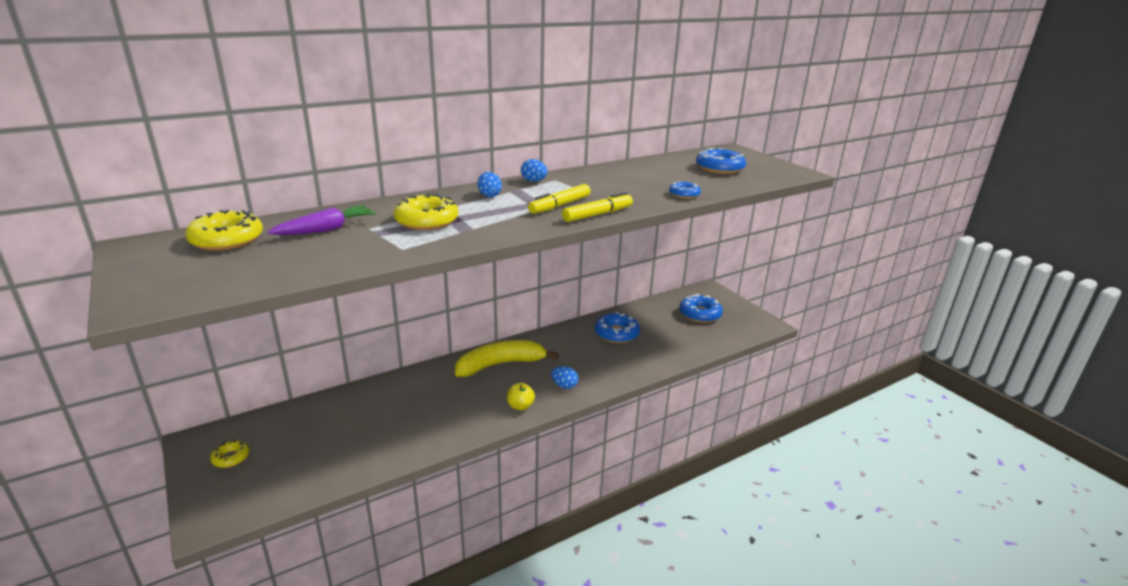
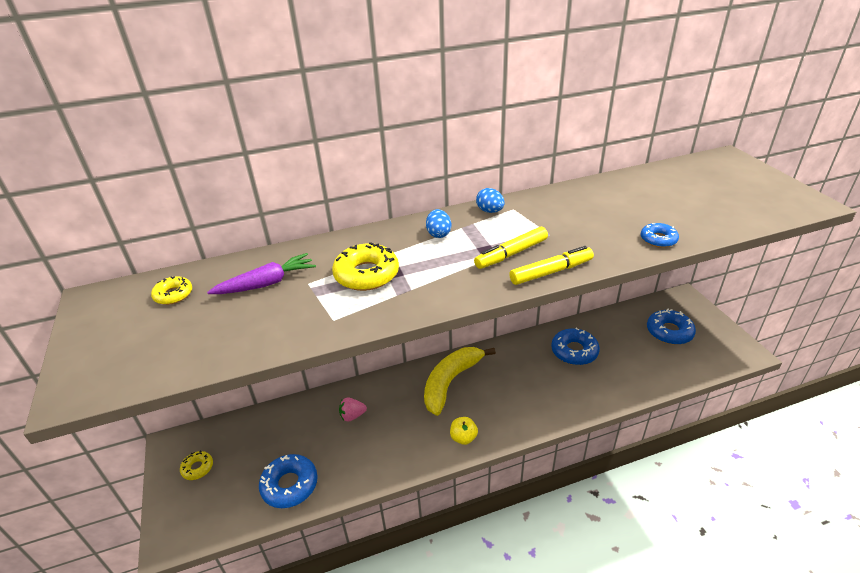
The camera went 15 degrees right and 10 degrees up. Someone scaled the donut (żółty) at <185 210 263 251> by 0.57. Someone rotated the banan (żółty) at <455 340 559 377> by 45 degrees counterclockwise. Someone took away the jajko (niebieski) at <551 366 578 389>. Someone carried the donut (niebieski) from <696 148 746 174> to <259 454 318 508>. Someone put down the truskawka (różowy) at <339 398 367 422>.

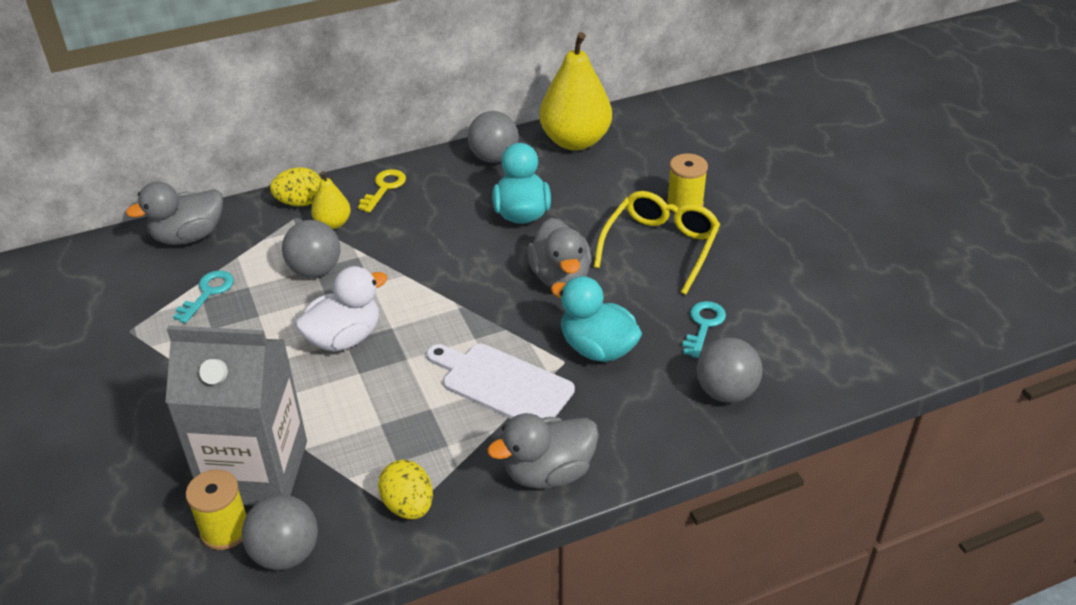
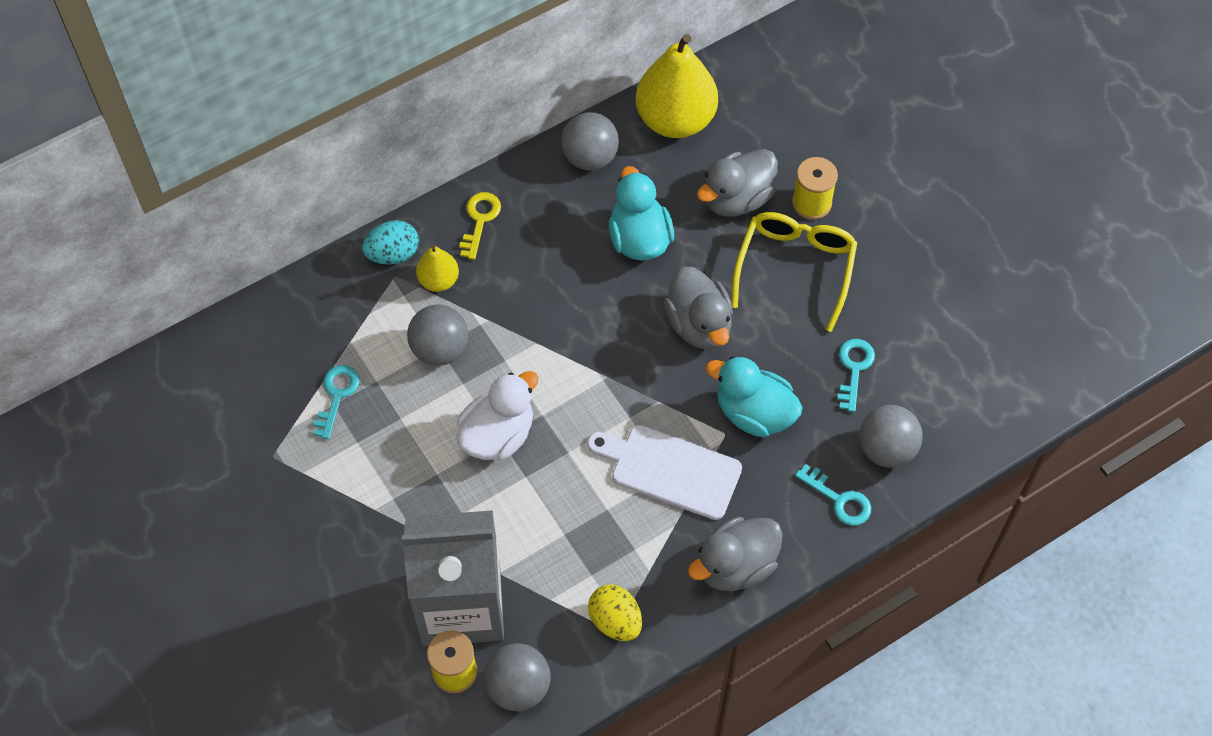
The camera went 10 degrees left and 20 degrees up. Someone carried the kaczka (szary) from <126 182 223 245> to <697 149 778 217>. Someone repainted the jajko (żółty) at <270 167 322 206>, which became the jajko (turkusowy) at <362 220 419 264>. Someone put down the klucz (turkusowy) at <795 464 871 526>.

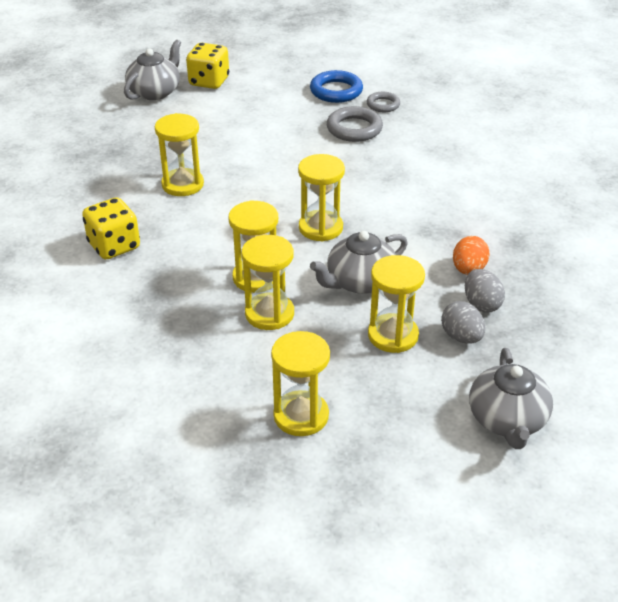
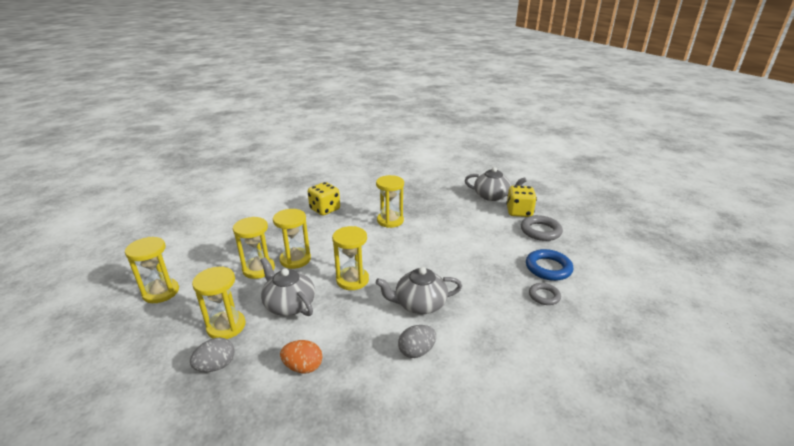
The camera went 80 degrees right and 10 degrees down. Someone carried the pierścień (szary) from <327 106 383 142> to <521 215 563 241>. Someone carried the jajko (szary) from <465 269 505 312> to <398 325 436 358>. Someone carried the imbryk (szary) from <469 348 553 449> to <375 267 462 314>.

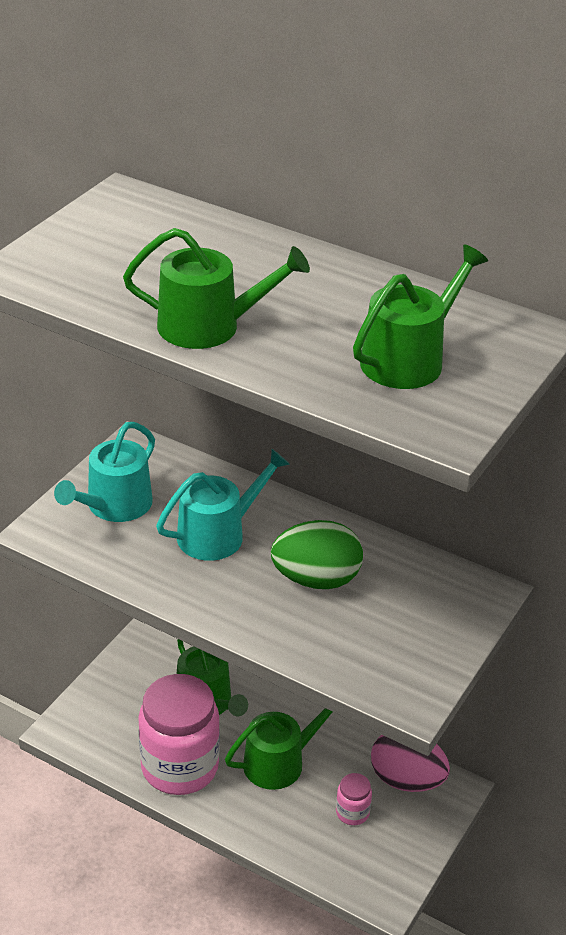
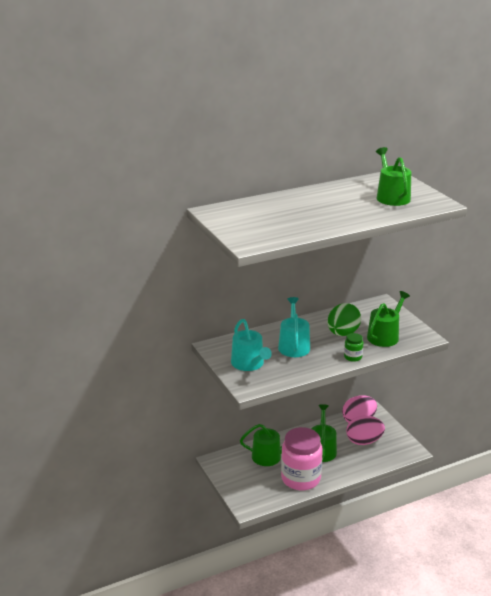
The camera went 55 degrees left and 10 degrees down. Someone carried the konewka (zielony) from <123 228 310 349> to <367 291 410 347>. Someone swapped the słoik (różowy) at <336 773 372 825> for the jajko (różowy) at <346 416 385 445>. Someone put down the słoik (zielony) at <344 333 363 362>.

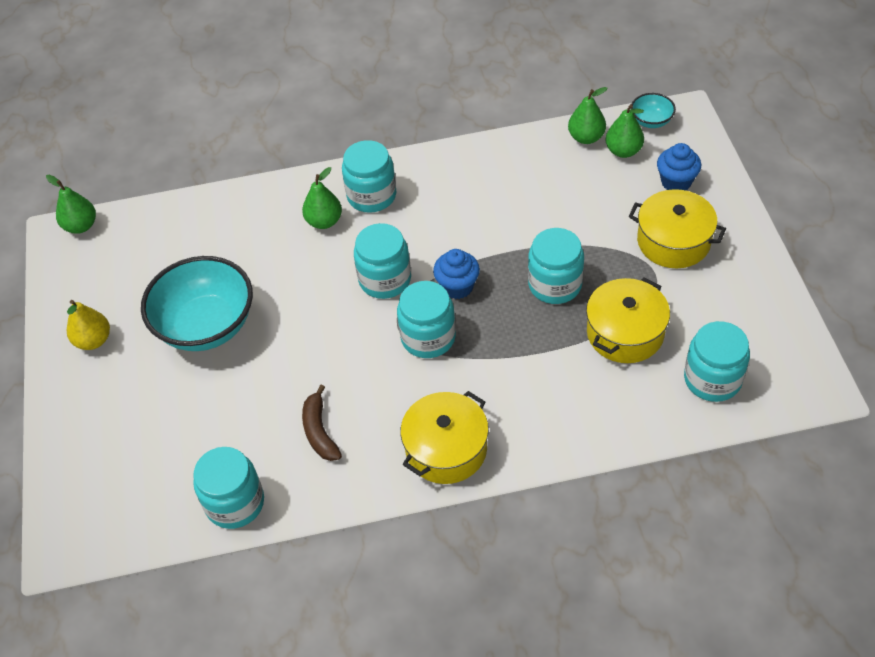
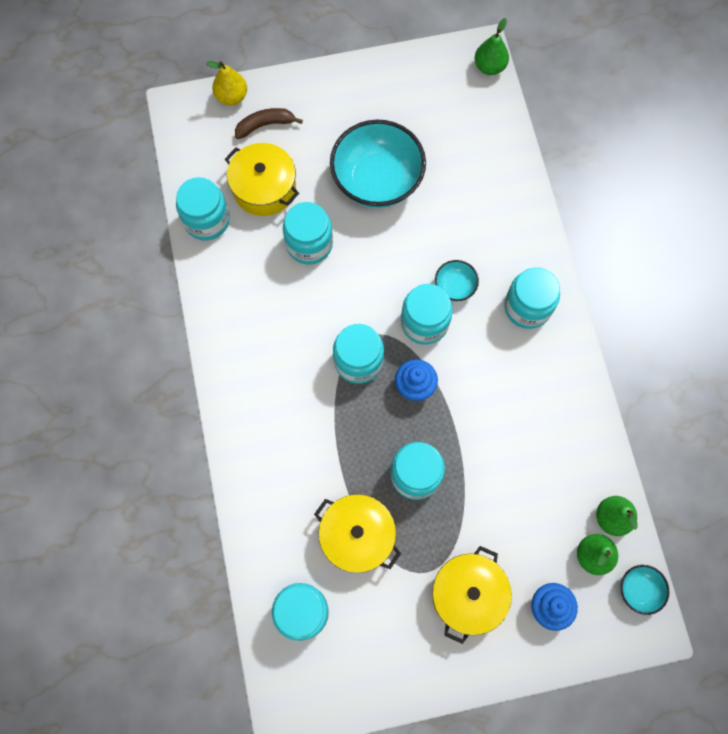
The camera went 85 degrees right and 20 degrees up. Someone carried the gruszka (żółty) from <67 300 110 350> to <206 61 247 105>. Someone took away the gruszka (zielony) at <302 167 342 229>. Someone carried the banan (brązowy) from <302 385 342 461> to <235 108 303 139>. Someone carried the garnek (żółty) from <401 391 489 484> to <225 143 299 216>. Someone put down the słoik (turkusowy) at <283 202 333 265>. Someone put down the miska (turkusowy) at <435 260 479 301>.

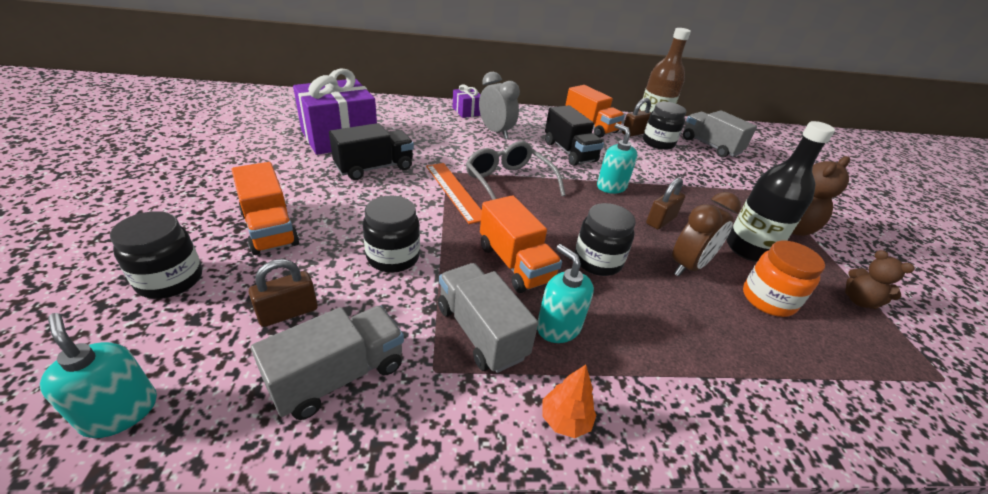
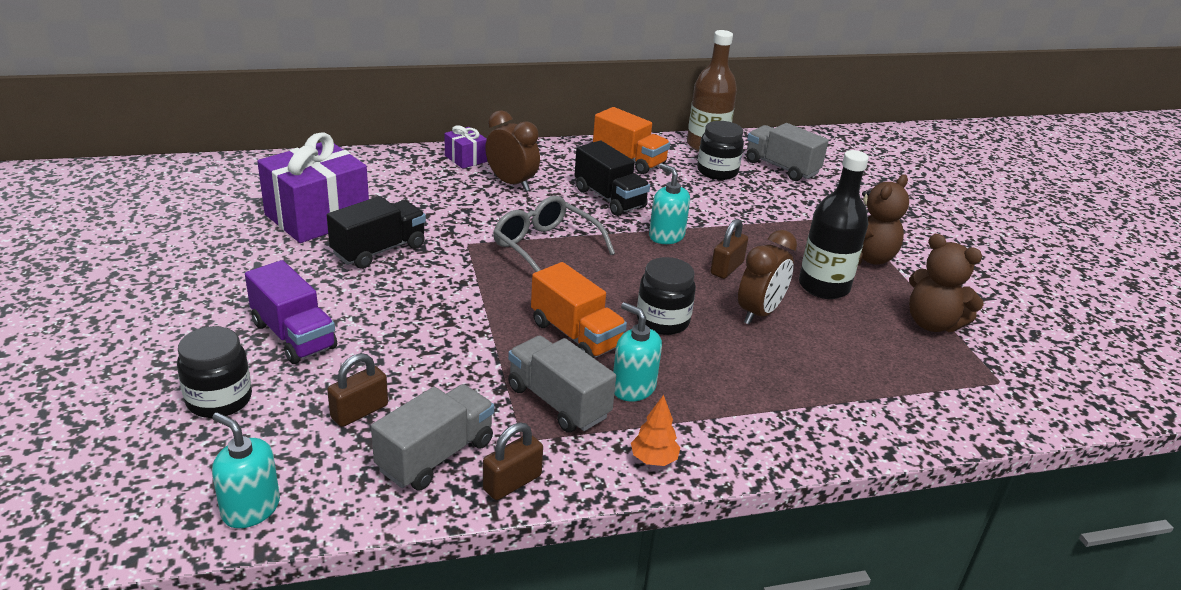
The camera went 10 degrees left and 5 degrees down. Someone repainted the ciężarówka (pomarańczowy) at <232 162 299 255>, which became the ciężarówka (fioletowy) at <245 260 337 364>. Someone took away the słoik (czarny) at <363 196 420 273>. Someone took away the linijka (pomarańczowy) at <426 163 482 224>. Someone repainted the budzik (szary) at <479 72 520 139>, which became the budzik (brązowy) at <485 110 540 191>. Someone carried the kłódka (brązowy) from <622 98 651 137> to <483 423 543 500>. Someone took away the słoik (pomarańczowy) at <743 241 825 317>. Someone scaled the miś (brązowy) at <845 250 915 309> by 1.59.

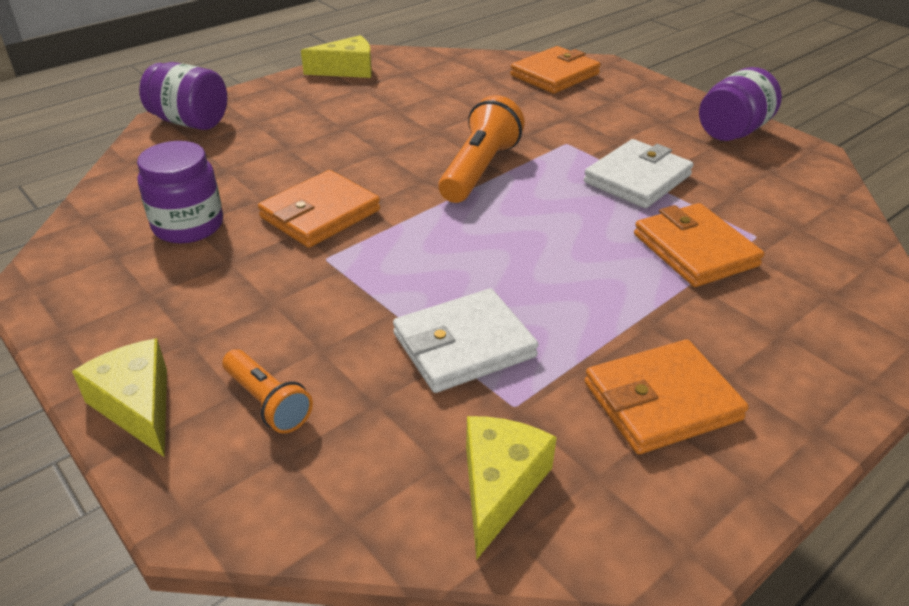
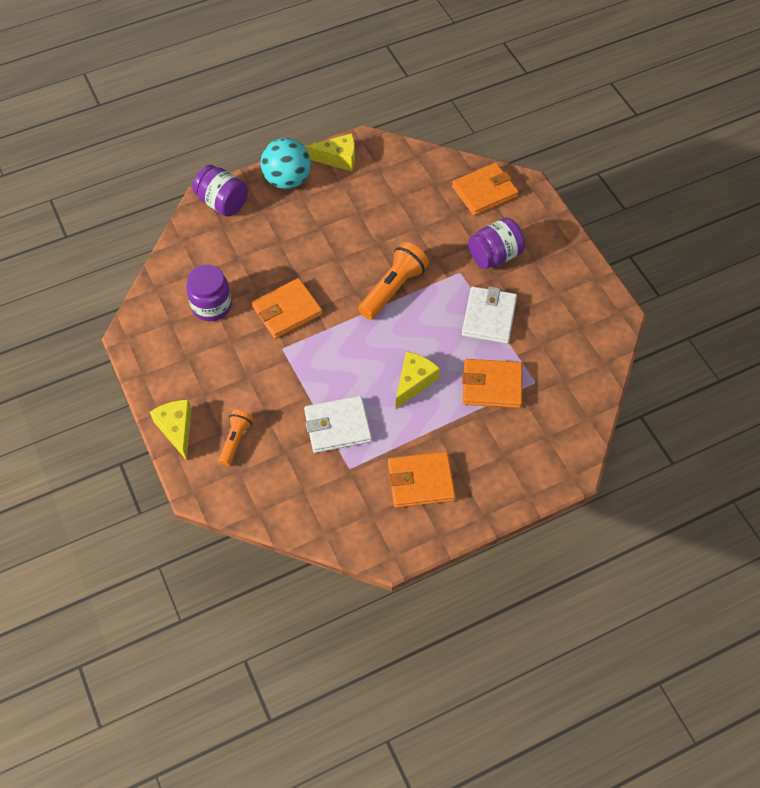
The camera went 15 degrees right and 20 degrees up. Someone rotated the latarka (pomarańczowy) at <222 349 313 433> by 135 degrees counterclockwise. Someone carried the ser (żółty) from <466 416 557 560> to <396 351 440 409>. Someone rotated the portfel (biały) at <584 139 694 208> by 45 degrees counterclockwise. Someone rotated the portfel (pomarańczowy) at <634 203 764 287> by 75 degrees counterclockwise. Someone carried the słoik (fioletowy) from <699 67 782 141> to <468 218 525 269>. Someone put down the piłka (turkusowy) at <260 138 311 189>.

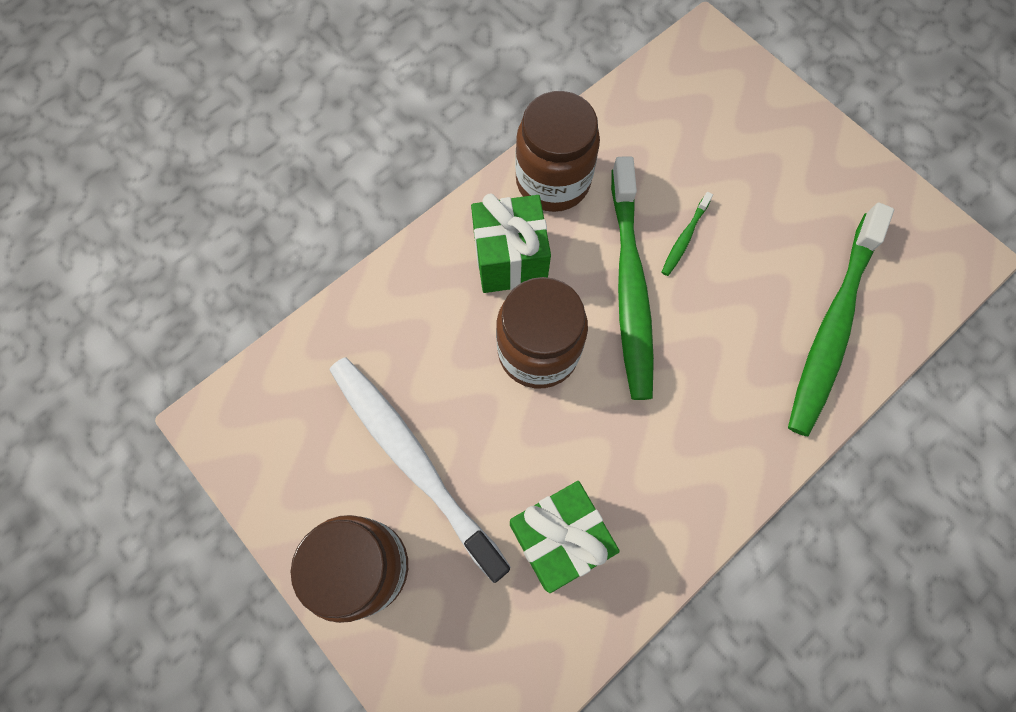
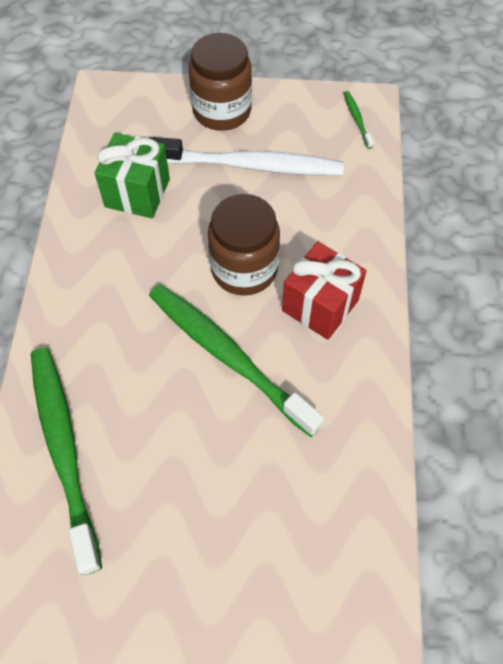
The camera went 135 degrees right and 10 degrees down. Someone repainted the prezent (zielony) at <471 193 551 293>, which became the prezent (czerwony) at <282 242 367 340>. Someone took away the słoik (brązowy) at <515 91 600 212>. Someone carried the szczoteczka do zębów (zielony) from <662 192 713 276> to <344 91 374 149>.

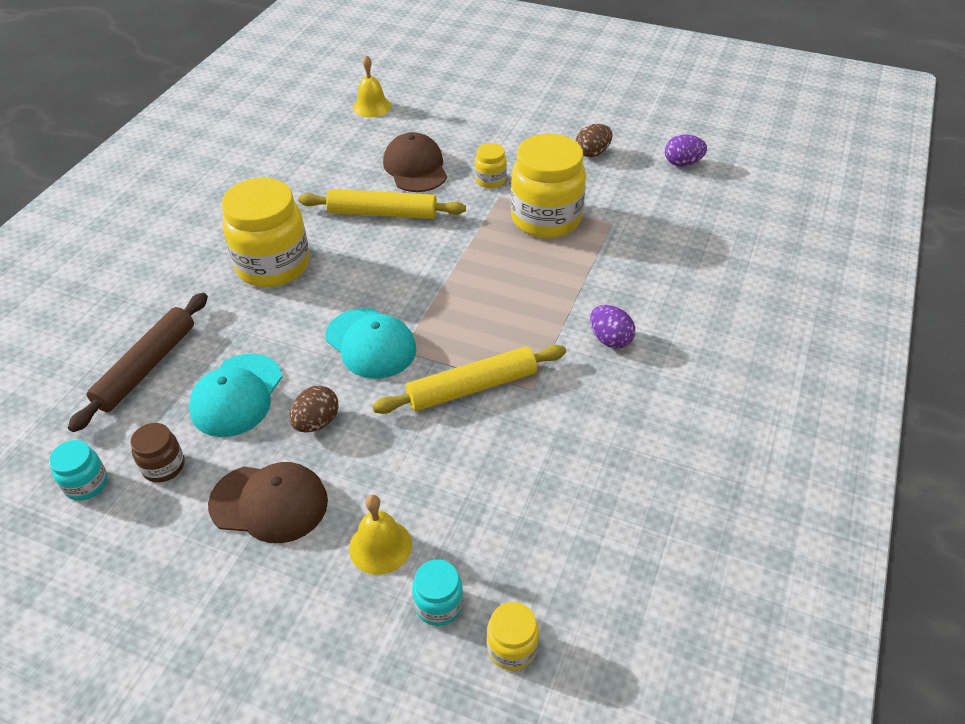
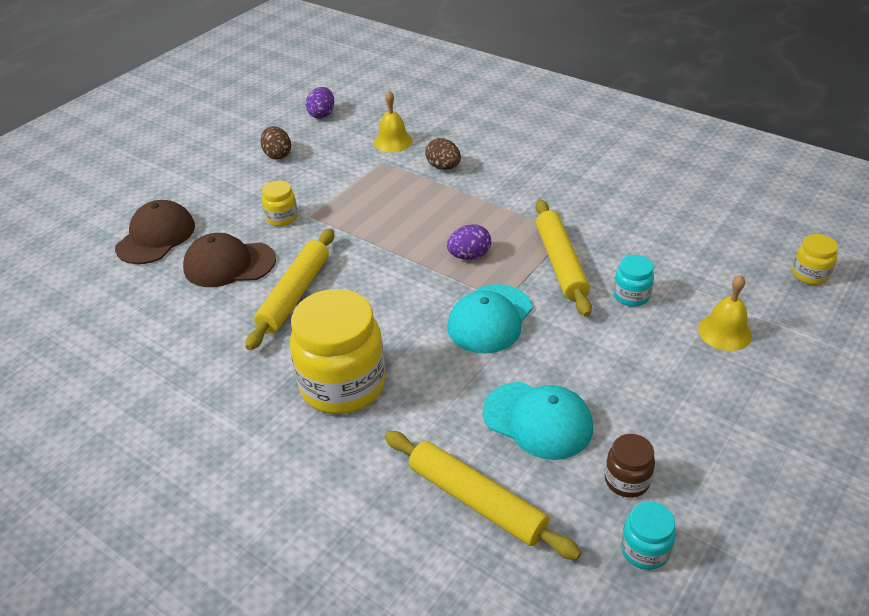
The camera went 75 degrees left and 5 degrees down. Someone repainted the wałek do ciasta (brązowy) at <68 293 208 432>, which became the wałek do ciasta (żółty) at <385 431 581 560>. Someone carried the czapka (brązowy) from <208 462 328 543> to <115 200 195 264>. Someone carried the jajko (brązowy) from <289 385 339 433> to <425 138 461 170>. Someone rotated the czapka (turkusowy) at <325 308 416 379> by 150 degrees clockwise. Someone carried the dzwonek (żółty) from <353 55 391 117> to <374 91 413 152>. Someone carried the słoik (turkusowy) from <412 559 463 626> to <613 255 654 307>. Someone took away the słoik (żółty) at <511 134 586 238>. Someone carried the jajko (fioletowy) from <590 305 635 349> to <447 224 491 260>.

